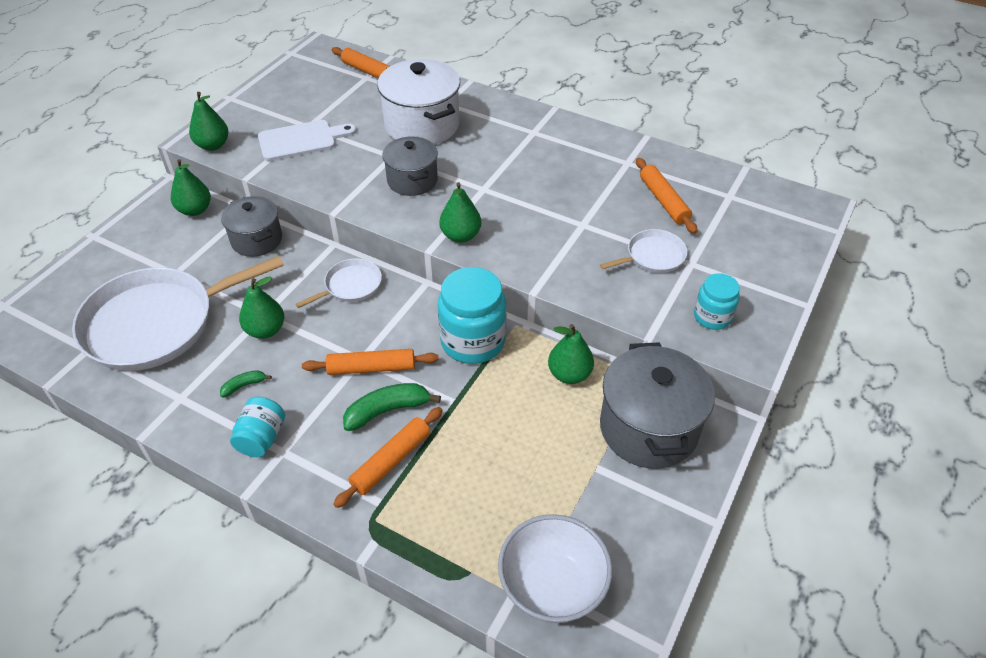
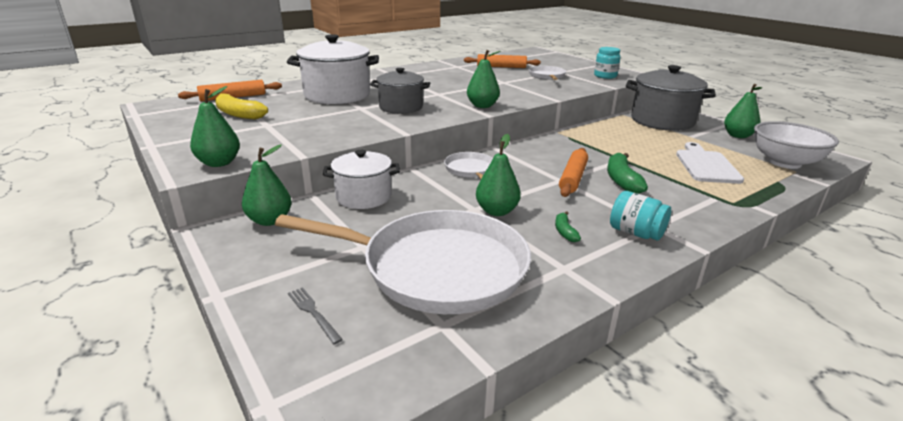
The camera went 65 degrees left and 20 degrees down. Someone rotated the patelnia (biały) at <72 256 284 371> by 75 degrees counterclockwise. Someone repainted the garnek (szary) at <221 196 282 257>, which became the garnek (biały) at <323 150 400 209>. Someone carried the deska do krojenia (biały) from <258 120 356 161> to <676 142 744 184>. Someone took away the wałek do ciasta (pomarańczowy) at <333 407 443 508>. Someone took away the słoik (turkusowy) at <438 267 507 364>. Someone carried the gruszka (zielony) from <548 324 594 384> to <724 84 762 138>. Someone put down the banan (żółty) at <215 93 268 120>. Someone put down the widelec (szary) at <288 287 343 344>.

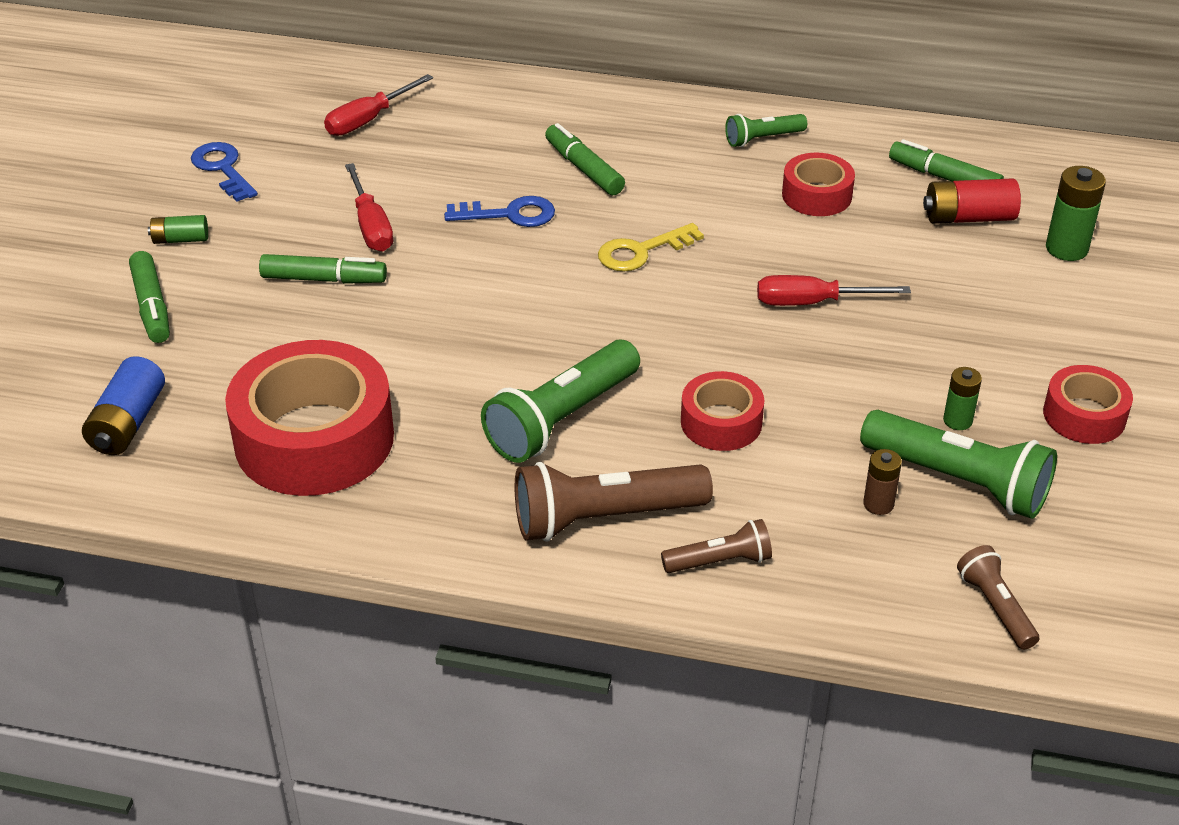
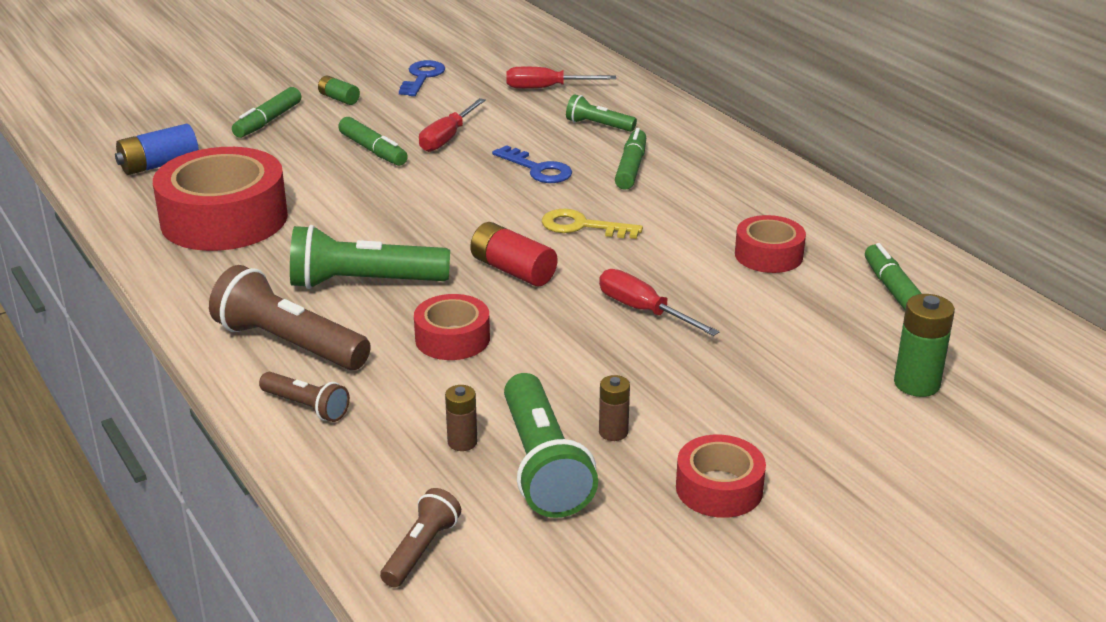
The camera went 45 degrees right and 10 degrees down. Someone carried the latarka (zielony) from <725 114 807 147> to <566 94 637 132>. Someone carried the bateria (czerwony) from <923 178 1021 224> to <470 222 557 287>. Someone repainted the bateria (zielony) at <943 367 982 430>, which became the bateria (brązowy) at <599 375 630 441>.

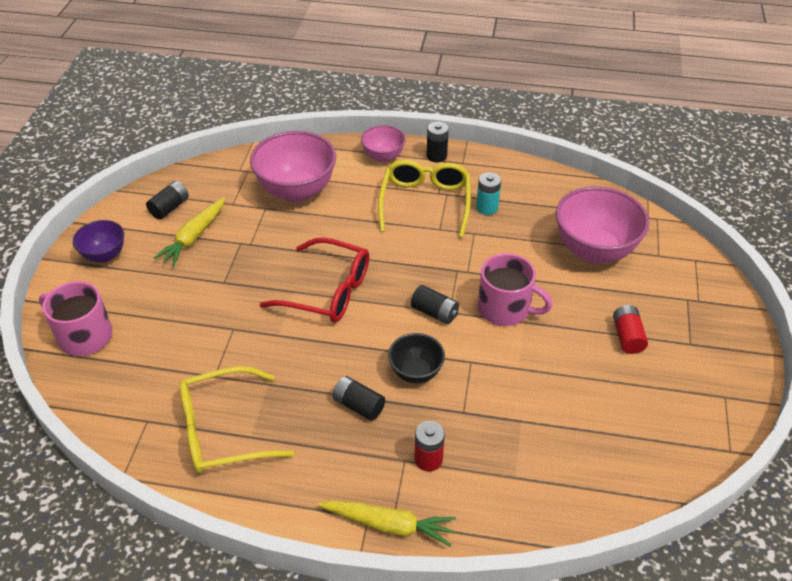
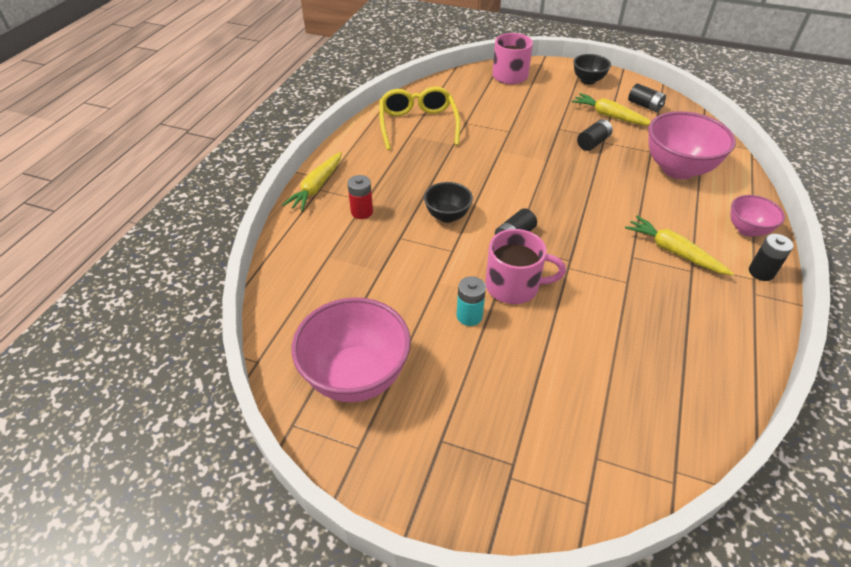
The camera went 100 degrees right and 0 degrees up. Someone repainted the miska (fioletowy) at <73 220 124 263>, which became the miska (czarny) at <573 54 611 84>. Someone took away the okulary (czerwony) at <260 237 369 323>. Someone carried the bateria (czarny) from <332 376 385 421> to <577 119 613 151>. Someone swapped the okulary (żółty) at <378 160 471 238> for the marchewka (żółty) at <625 216 734 275>. Someone carried the bateria (turkusowy) from <476 172 501 215> to <457 276 486 326>. Someone rotated the kubek (różowy) at <478 253 553 326> by 120 degrees counterclockwise. Someone carried the miska (różowy) from <556 186 649 263> to <292 297 411 402>. Someone took away the bateria (czerwony) at <613 305 648 354>.

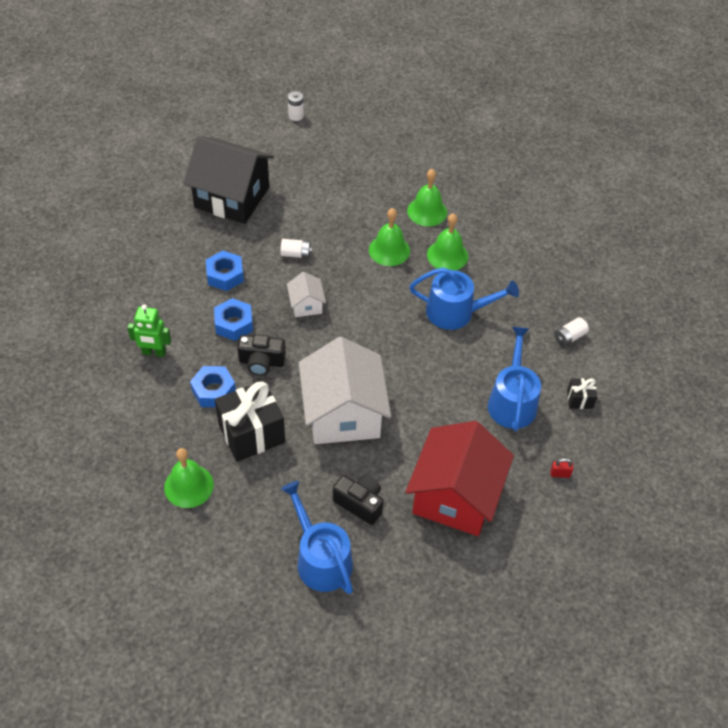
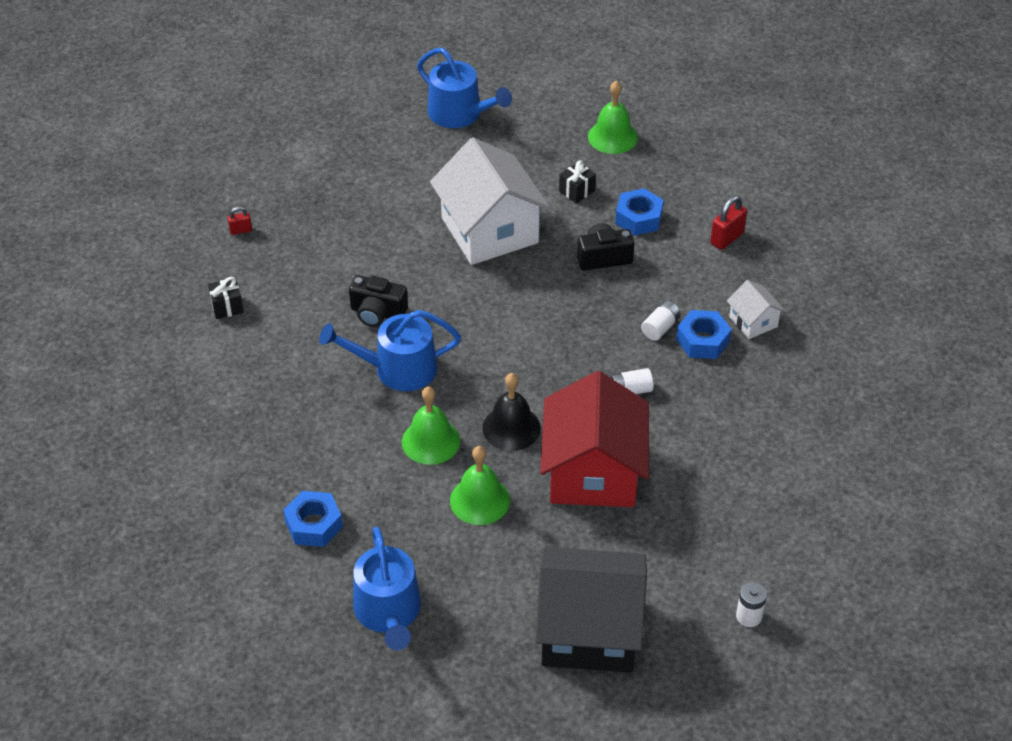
The camera went 165 degrees right and 5 degrees down. Someone swapped the robot (zielony) at <127 304 171 357> for the kłódka (czerwony) at <710 195 747 250>. Someone carried the domek (czarny) from <183 136 274 224> to <535 547 647 673>. Someone carried the nakrętka (niebieski) from <214 298 253 341> to <283 491 343 547>. Someone scaled the prezent (czarny) at <215 381 285 462> by 0.47. Someone carried the domek (biały) from <287 272 326 317> to <727 280 785 339>. Someone carried the aparat fotograficzny (czarny) from <333 475 383 525> to <349 275 408 327>. Someone repainted the dzwonek (zielony) at <369 208 410 266>, which became the dzwonek (czarny) at <482 373 541 451>. Someone carried the domek (czerwony) from <406 421 514 536> to <540 371 649 507>. Someone carried the konewka (niebieski) from <488 327 541 431> to <353 527 421 650>. Someone carried the bateria (biały) from <555 317 589 346> to <641 301 681 341>.

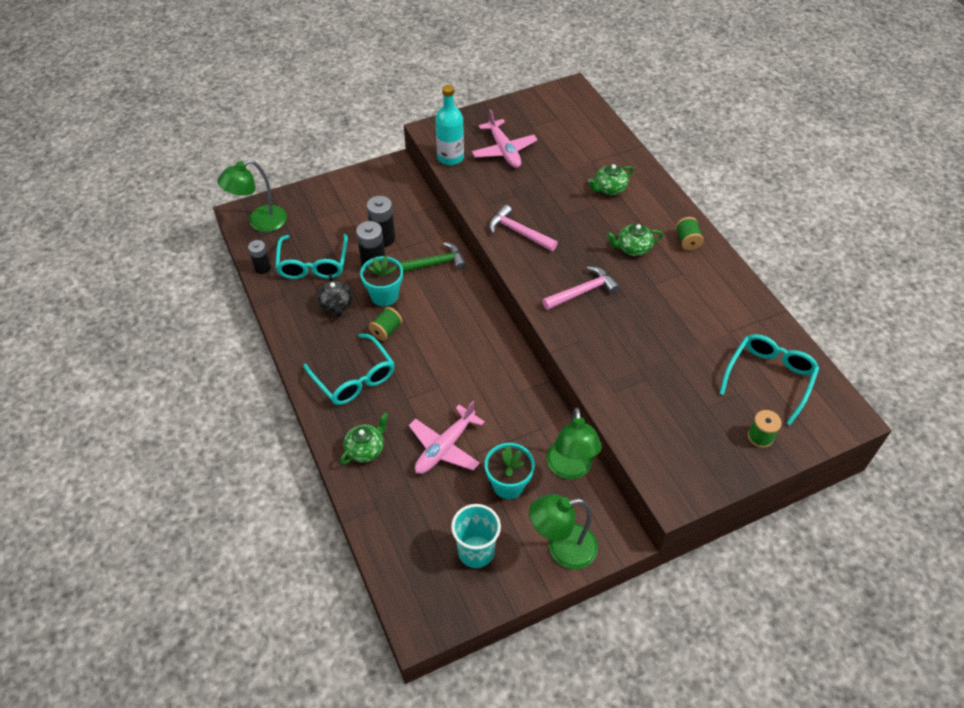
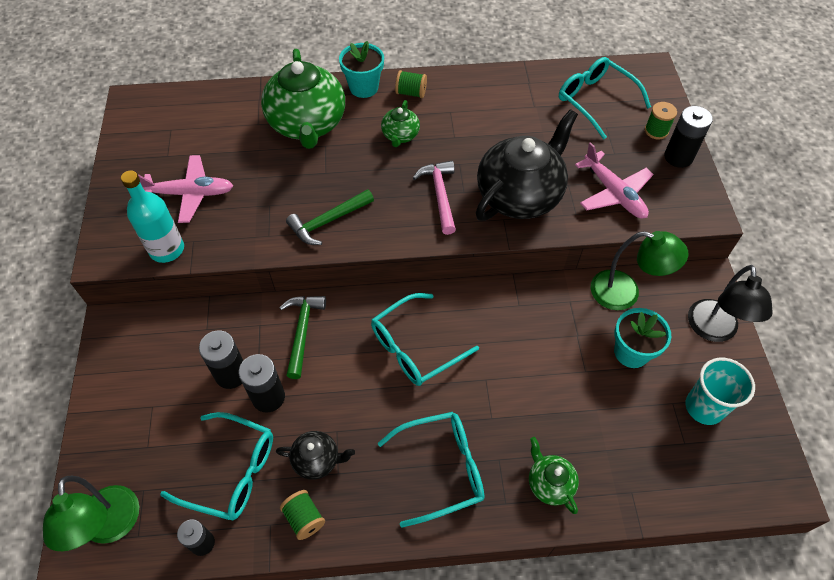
The camera went 70 degrees left and 5 degrees up. Someone carried the doniczka (turkusowy) from <360 256 403 306> to <339 41 384 98>. Someone carried the szpulka (zielony) from <368 307 402 341> to <280 490 325 540>. Someone carried the samolot (różowy) from <409 401 485 474> to <575 142 654 218>. Someone repainted the młotek (różowy) at <489 205 558 251>, which became the młotek (zielony) at <286 189 374 245>. Someone repainted the lampka (zielony) at <529 494 598 569>, which became the lampka (czarny) at <688 265 773 342>. Someone scaled the imbryk (zielony) at <588 164 634 195> by 2.13. Someone put down the okulary (turkusowy) at <371 293 479 386>. Someone put down the imbryk (czarny) at <476 109 578 221>. Someone put down the bateria (czarny) at <664 106 713 168>.

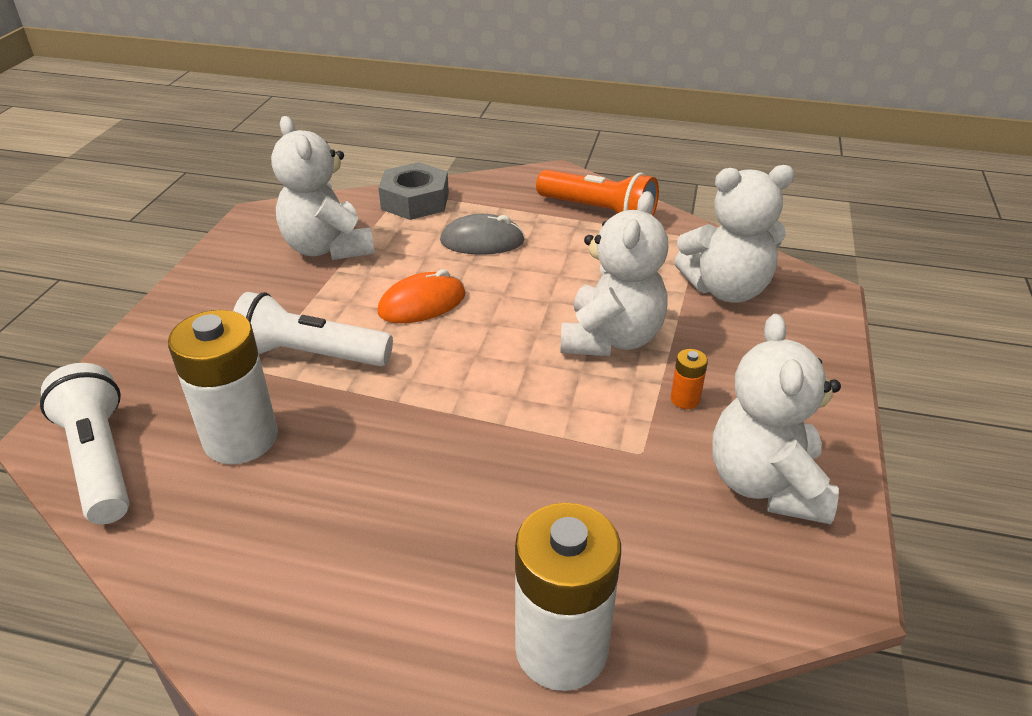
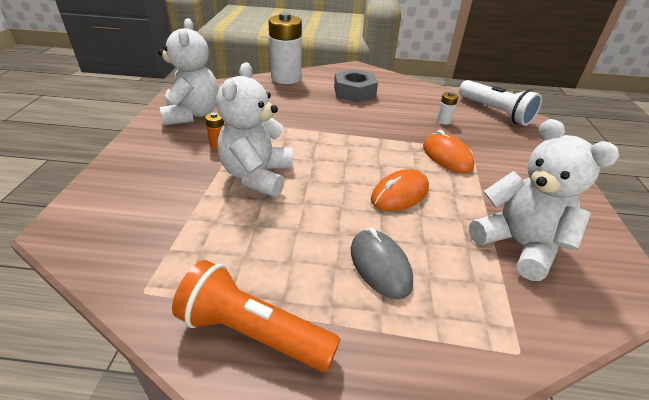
The camera went 170 degrees right and 0 degrees up. Someone scaled the bateria (biały) at <168 310 278 464> by 0.42. Someone swapped the latarka (biały) at <233 292 393 366> for the myszka (pomarańczowy) at <423 130 475 173>. Someone carried the nakrętka (szary) from <378 162 449 220> to <334 69 378 103>. Someone rotated the myszka (szary) at <440 214 525 255> by 75 degrees clockwise. Someone took away the miś (biały) at <674 165 795 303>.

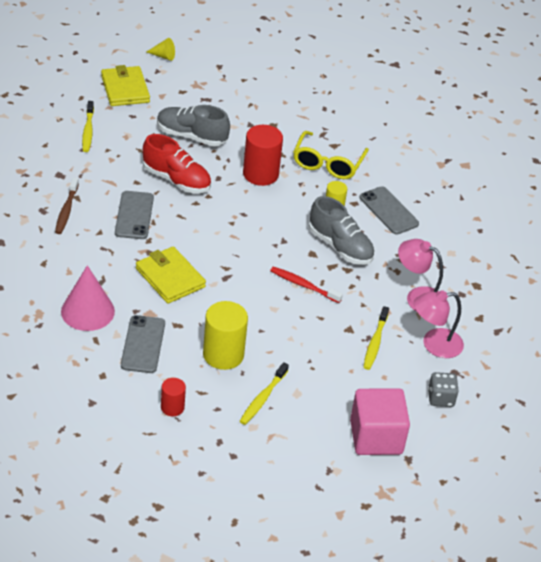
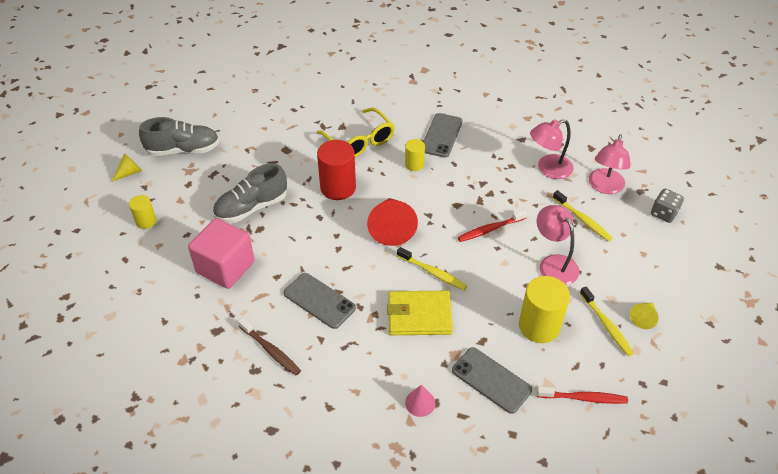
The camera went 50 degrees left and 5 degrees up. Someone scaled the stożek (różowy) at <61 265 115 331> by 0.52. Someone carried the szczoteczka do zębów (żółty) from <82 101 94 152> to <397 247 467 290>. Someone swapped the portfel (żółty) at <101 65 150 106> for the walec (żółty) at <129 195 156 229>. Someone took away the but (czerwony) at <143 134 211 193>. Someone swapped the walec (czerwony) at <161 378 186 416> for the szczoteczka do zębów (czerwony) at <537 386 628 404>. Someone carried the but (szary) from <309 196 375 265> to <139 117 220 156>. Someone carried the sześcian (różowy) from <350 388 410 455> to <188 218 255 289>. Someone rotated the telefon (szary) at <360 186 419 234> by 75 degrees counterclockwise. Someone put down the stożek (czerwony) at <367 198 418 246>. Someone put down the lampka (różowy) at <537 205 579 285>. Someone put down the stożek (żółty) at <630 303 659 329>.

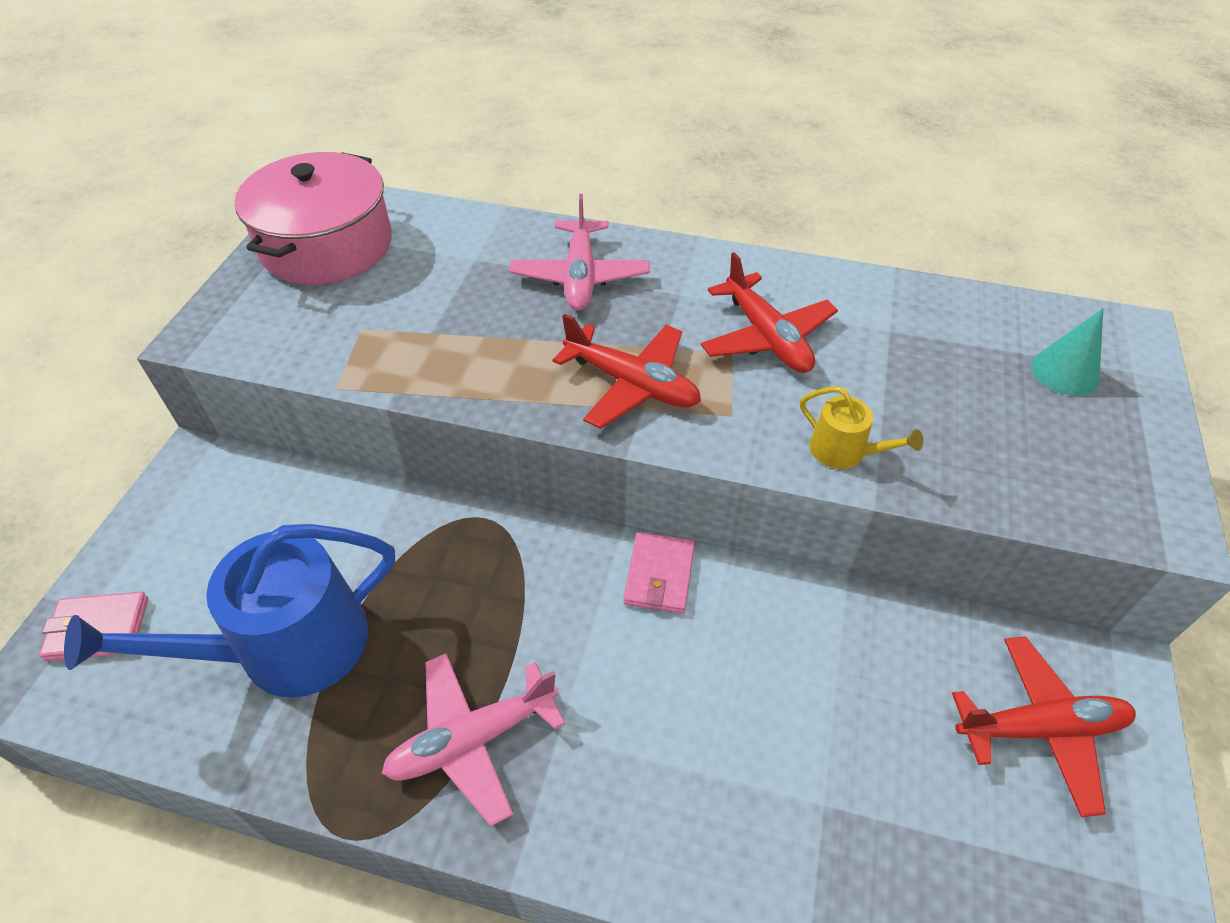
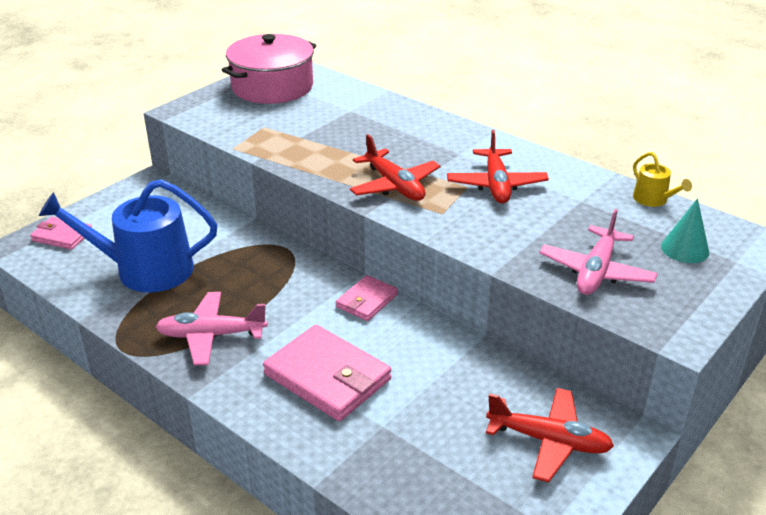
The camera went 25 degrees right and 15 degrees down. Someone carried the samolot (różowy) from <509 194 650 311> to <540 209 658 295>. Someone carried the konewka (żółty) from <800 387 923 469> to <633 152 692 207>. Someone put down the portfel (różowy) at <263 325 391 421>.

